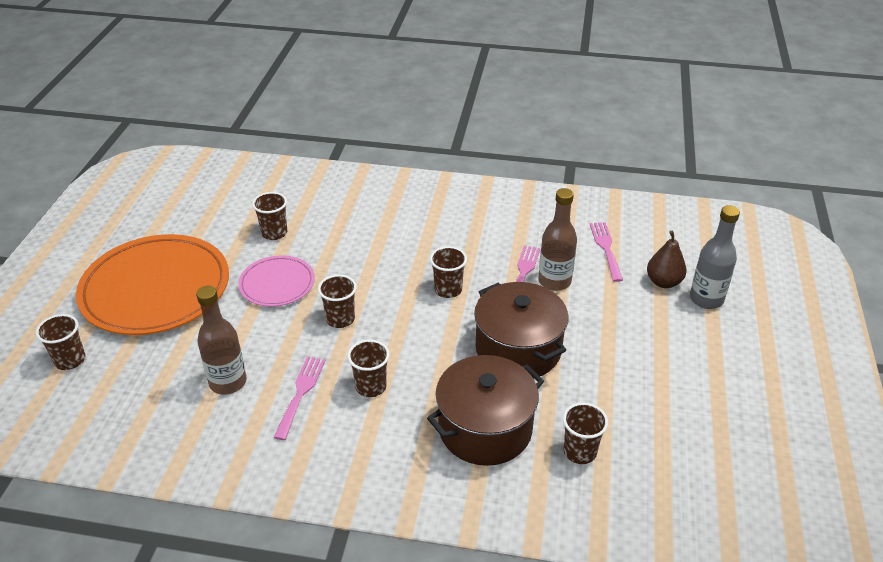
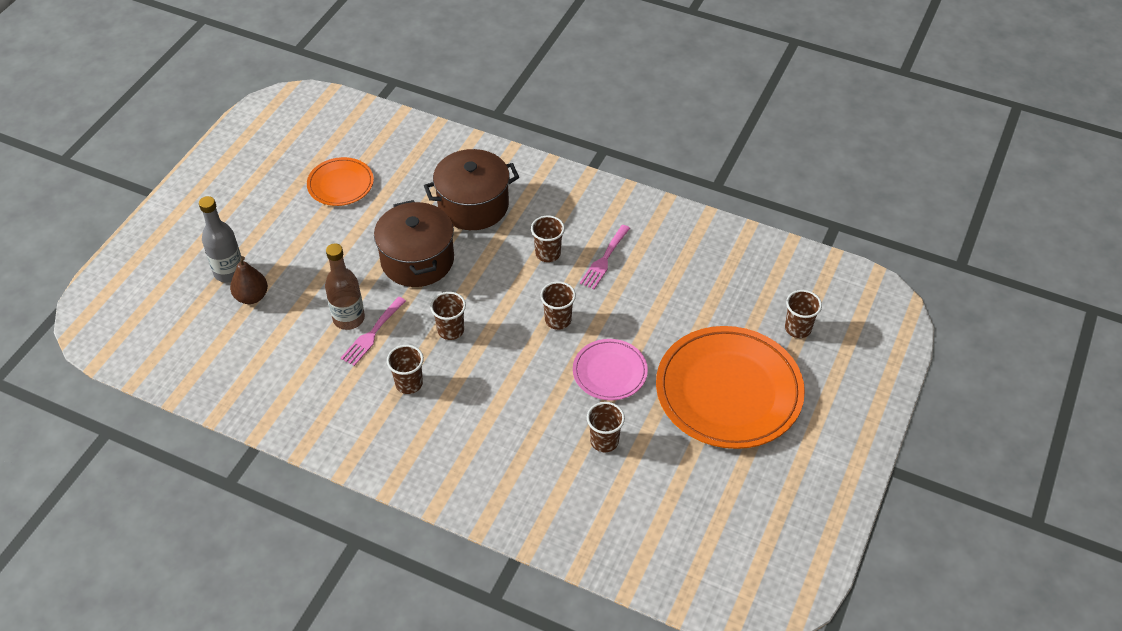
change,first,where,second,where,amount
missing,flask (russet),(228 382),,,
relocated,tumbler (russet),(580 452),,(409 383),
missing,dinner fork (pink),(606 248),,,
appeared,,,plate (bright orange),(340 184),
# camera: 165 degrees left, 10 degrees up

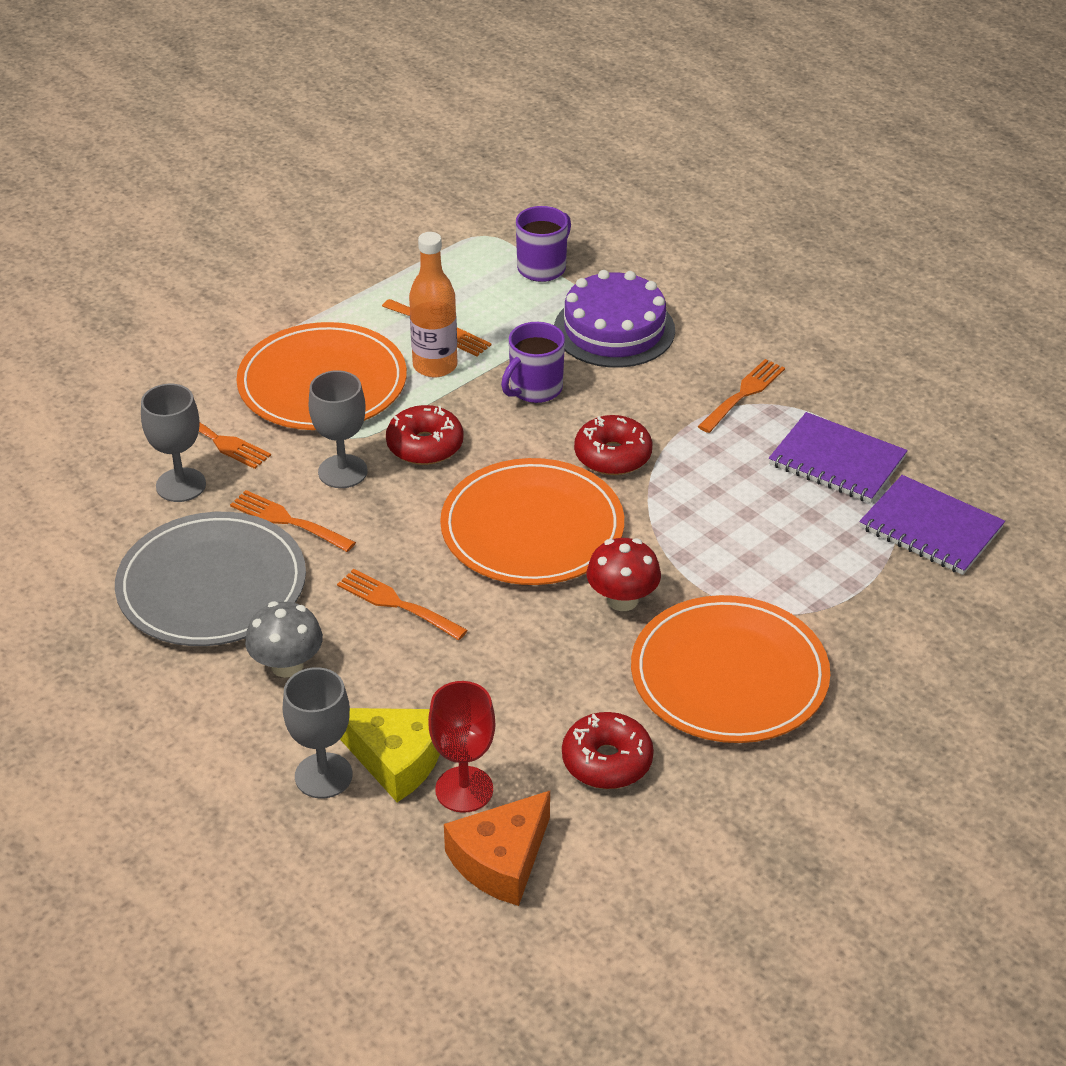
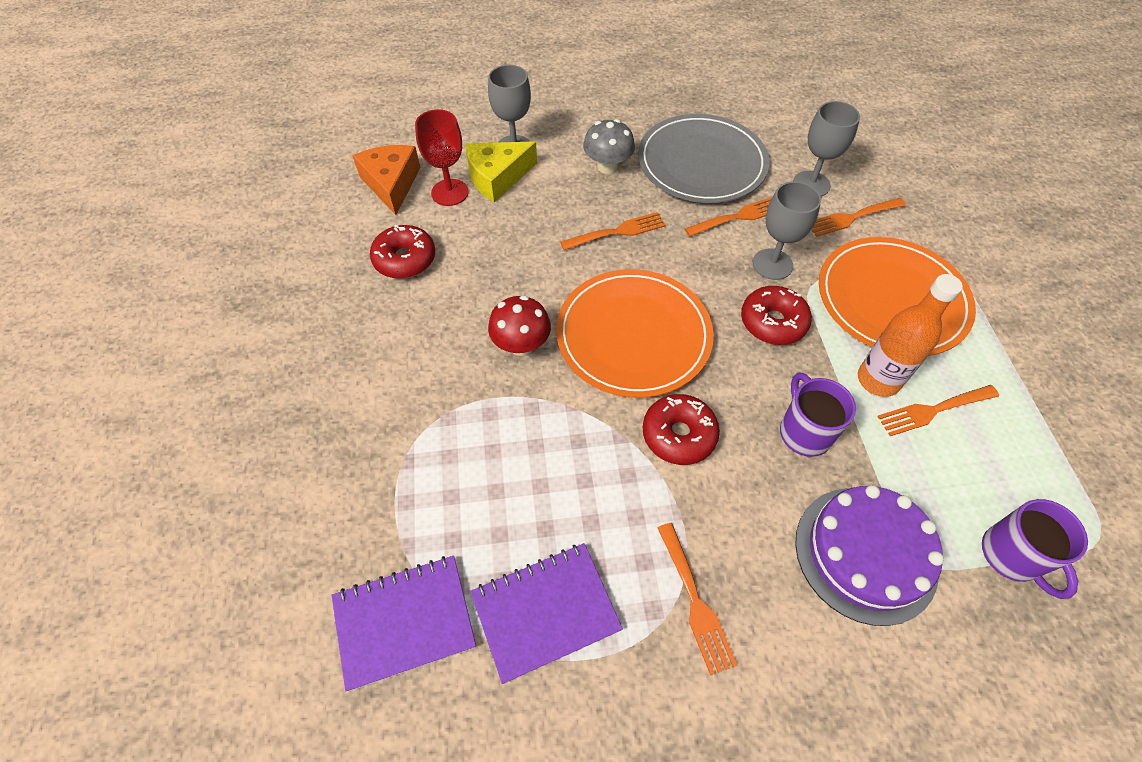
change,first,where,second,where,amount
missing,plate (bright orange),(729 675),,,
# camera: 125 degrees right, 15 degrees up

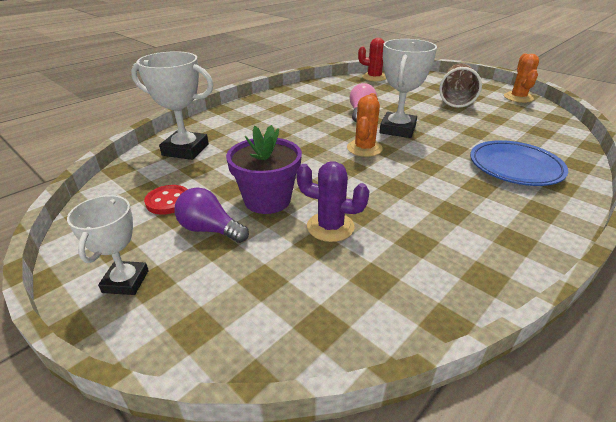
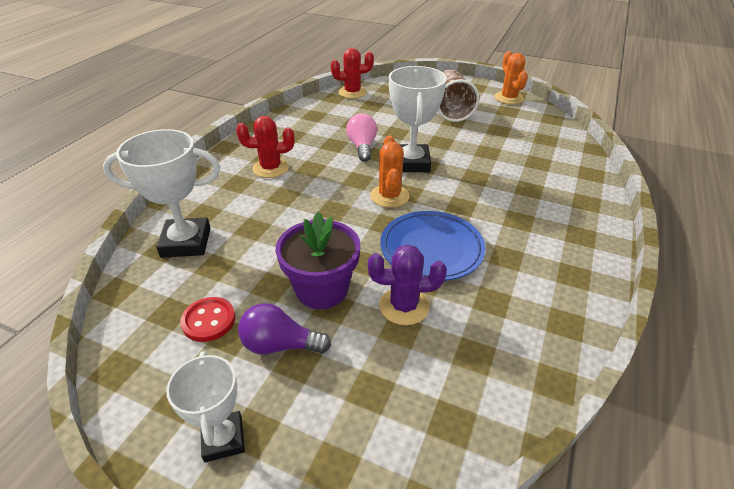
change,first,where,second,where,amount
relocated,plate (cobalt),(515 167),,(431 249),
appeared,,,saguaro cactus (scarlet),(271 168),
# camera: 20 degrees left, 5 degrees up

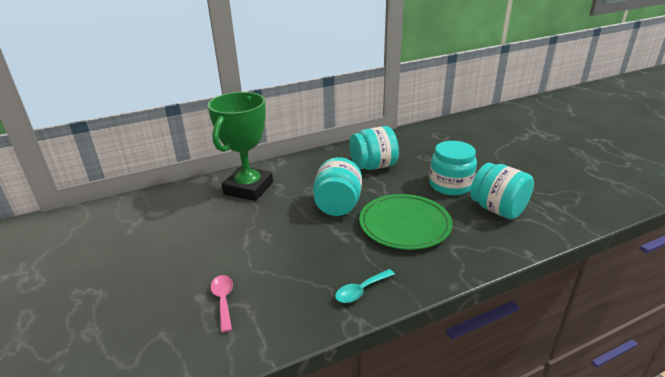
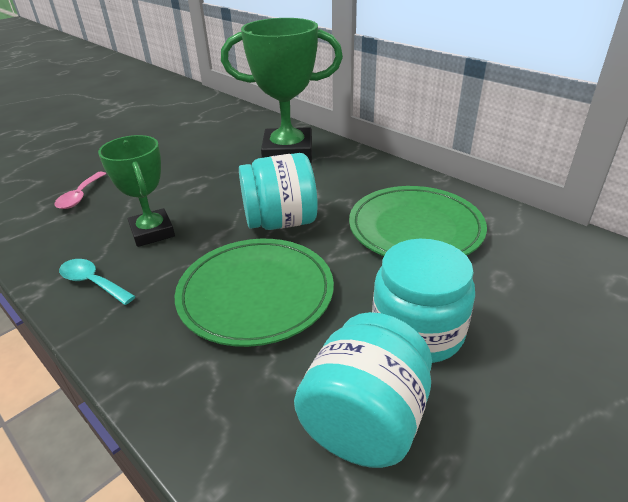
change,first,where,second,where,amount
spun,tablespoon (pink),(223 300),,(80 196),135 degrees clockwise
exchanged,preserve jar (turquoise),(373 166),plate (green),(415 228),
appeared,,,prize cup (green),(152 232),
# camera: 70 degrees right, 5 degrees up

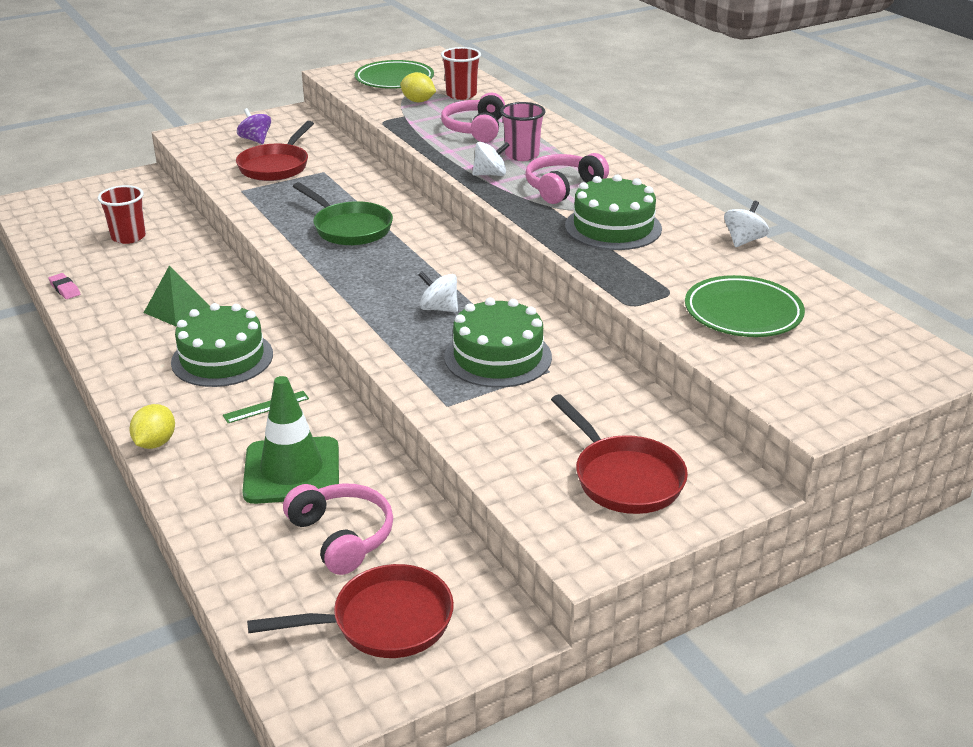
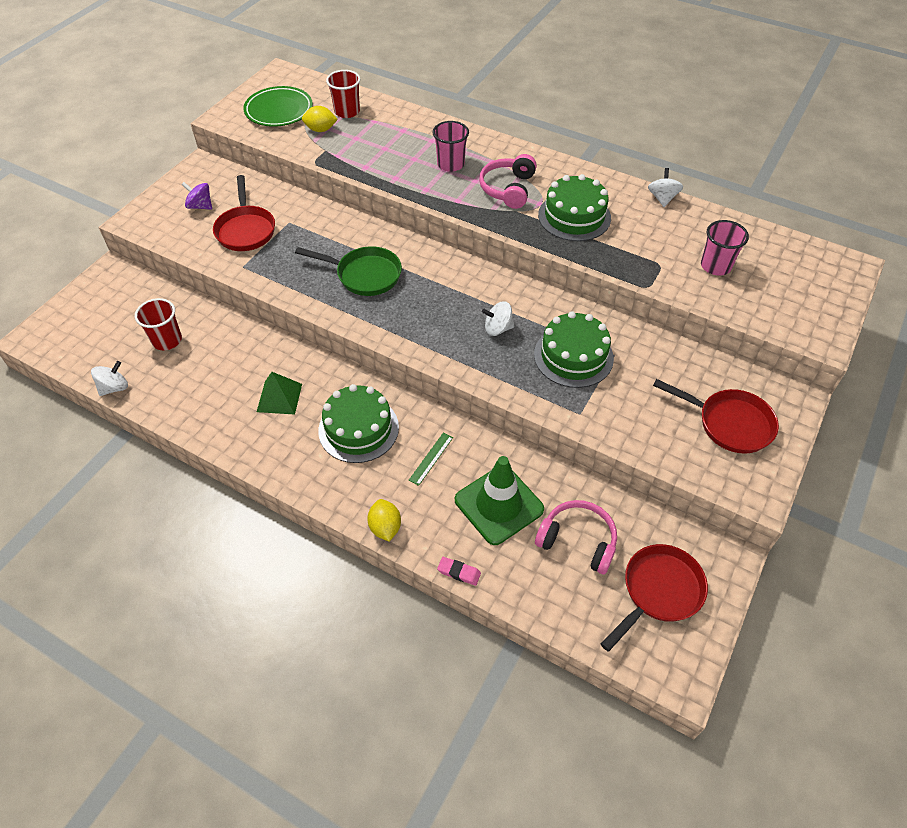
change,first,where,second,where,amount
relocated,gum eraser (pink),(65 289),,(459 572),
missing,headset (pink),(475 129),,,
relocated,toy top (snow-white),(490 174),,(114 387),
exchanged,plate (green),(743 313),tumbler (pink),(715 266),
# camera: 30 degrees left, 20 degrees up

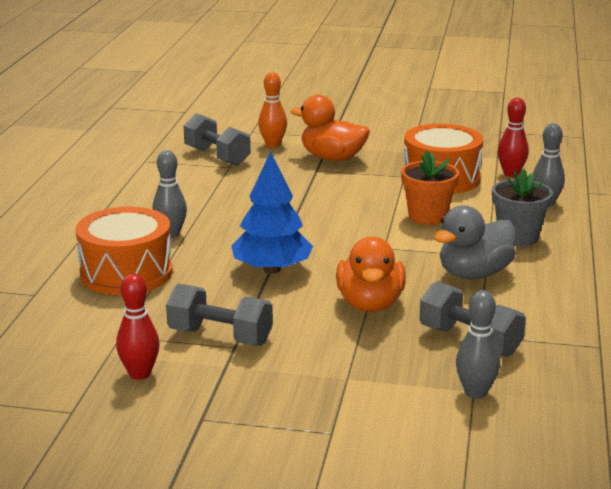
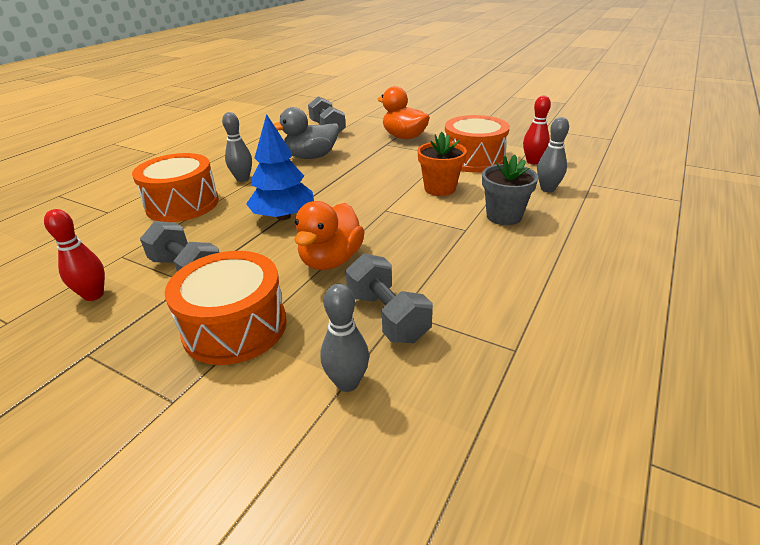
change,first,where,second,where,amount
missing,bowling pin (bright orange),(273 144),,,
relocated,rubber duck (gray),(474 274),,(311 157),
appeared,,,drum (bright orange),(235 327),
# camera: 20 degrees right, 10 degrees up

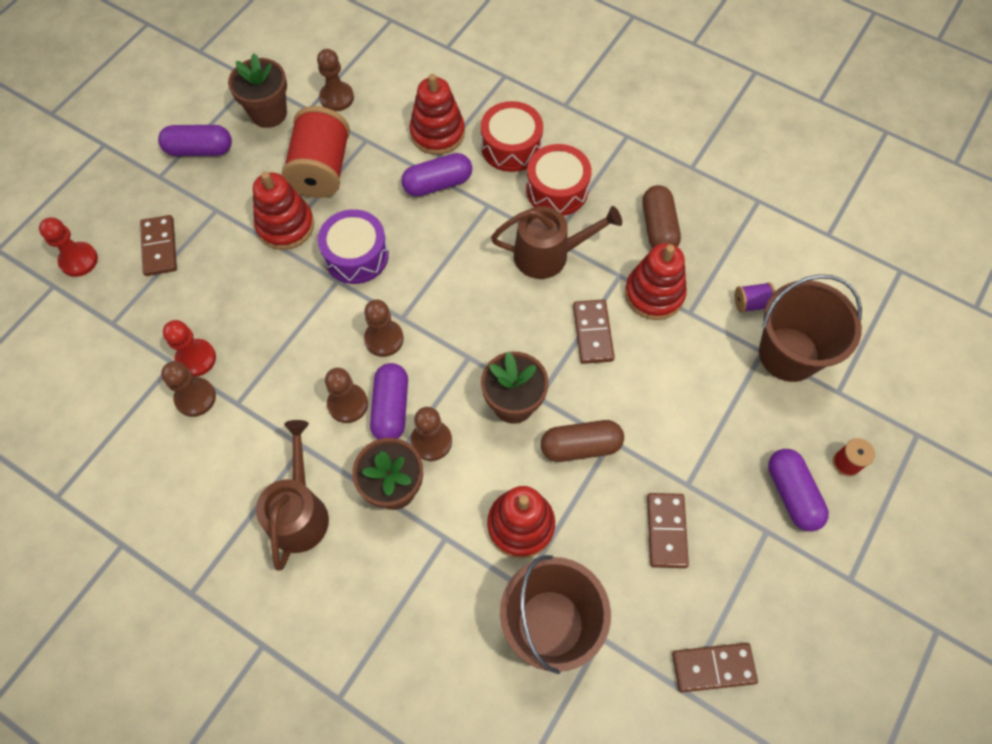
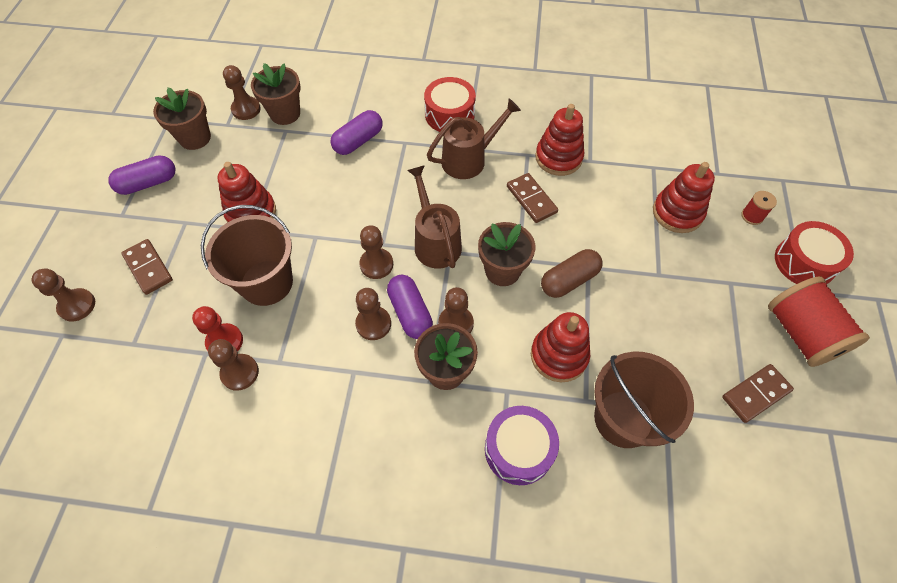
change,first,where,second,where,amount
colour,chess pawn (scarlet),(79 260),chess pawn (russet),(77 305),
relocated,sprinkling can (russet),(299 512),,(435 242),
relocated,spool (scarlet),(321 170),,(801 333),
relocated,drum (purple),(356 255),,(518 449),
relocated,ring stacker (scarlet),(437 133),,(677 213),
relocated,drum (scarlet),(511 147),,(804 262),
missing,pill shape (russet),(658 227),,,
missing,domino piece (russet),(666 531),,,
missing,spool (purple),(751 303),,,
relocated,pail (russet),(788 354),,(266 282),
missing,pill shape (purple),(792 494),,,
appeared,,,flower pot (russet),(285 113),
# camera: 25 degrees left, 5 degrees down

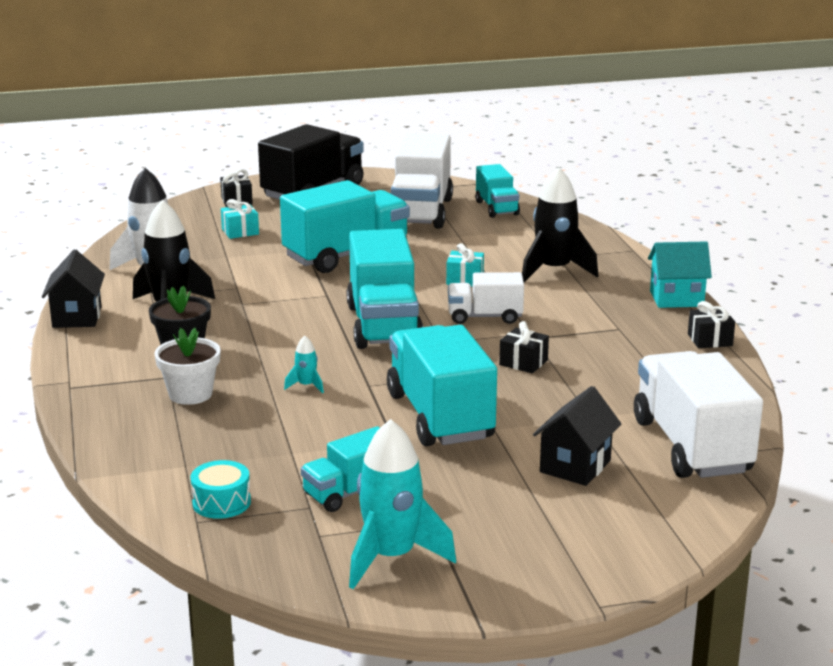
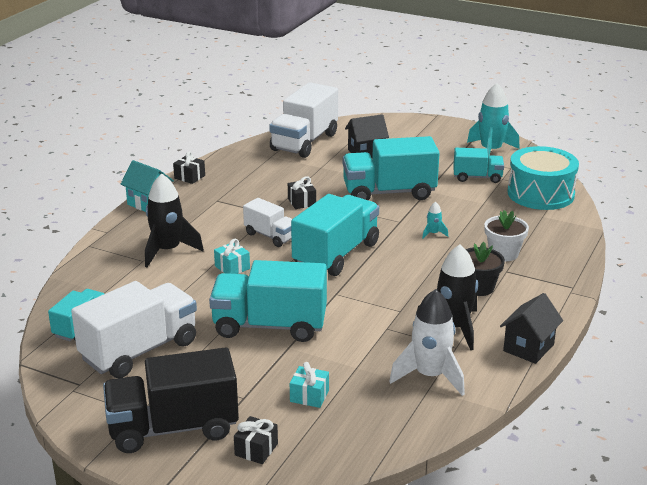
change,first,where,second,where,amount
size,drum (turquoise),(221 502),,(540 194),x2.15
spun,lorry (turquoise),(440 416),,(389 192),60 degrees clockwise
# camera: 140 degrees left, 5 degrees up

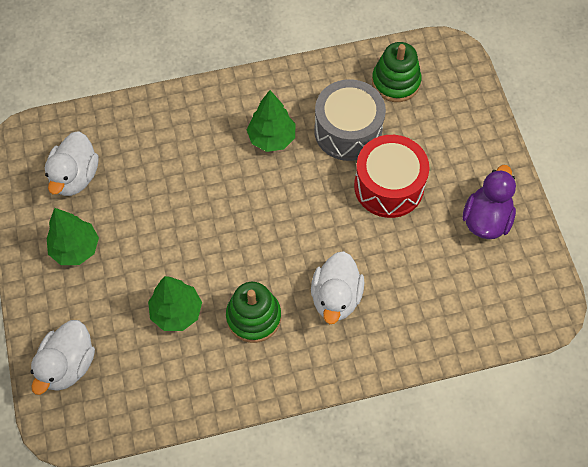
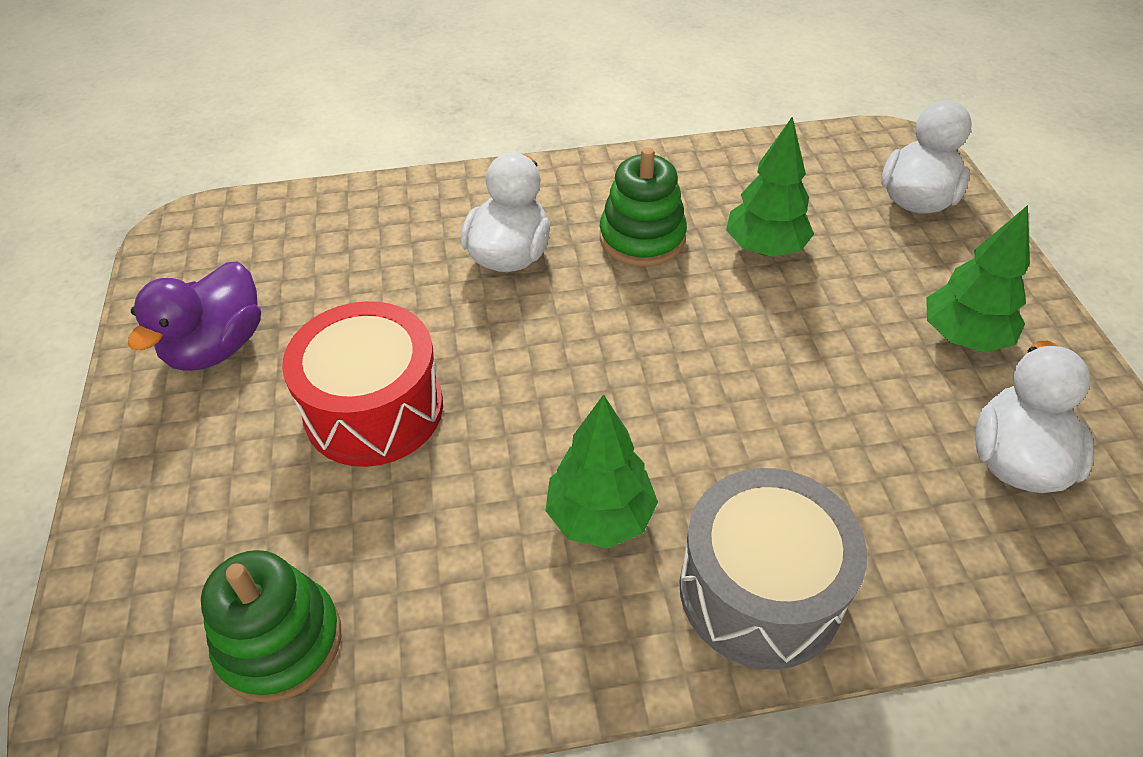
change,first,where,second,where,amount
relocated,drum (gray),(348 131),,(760 590),
# camera: 175 degrees left, 15 degrees down

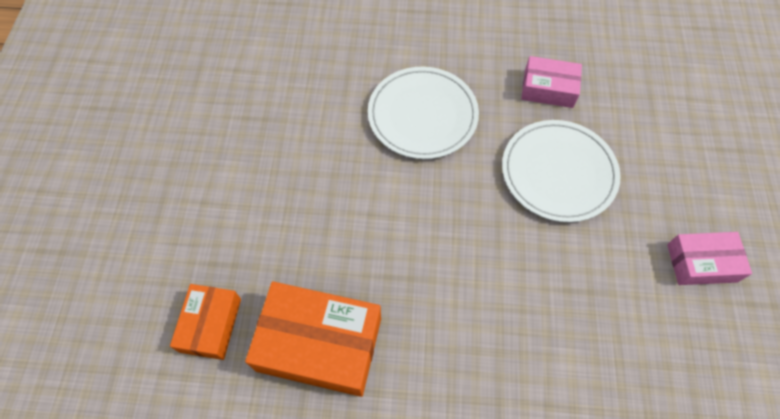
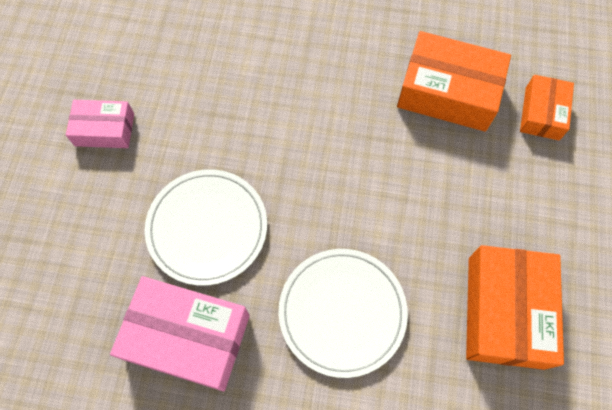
change,first,where,second,where,amount
size,parcel (pink),(548 89),,(187 337),x1.71
appeared,,,parcel (bright orange),(505 311),
# camera: 175 degrees left, 5 degrees up

